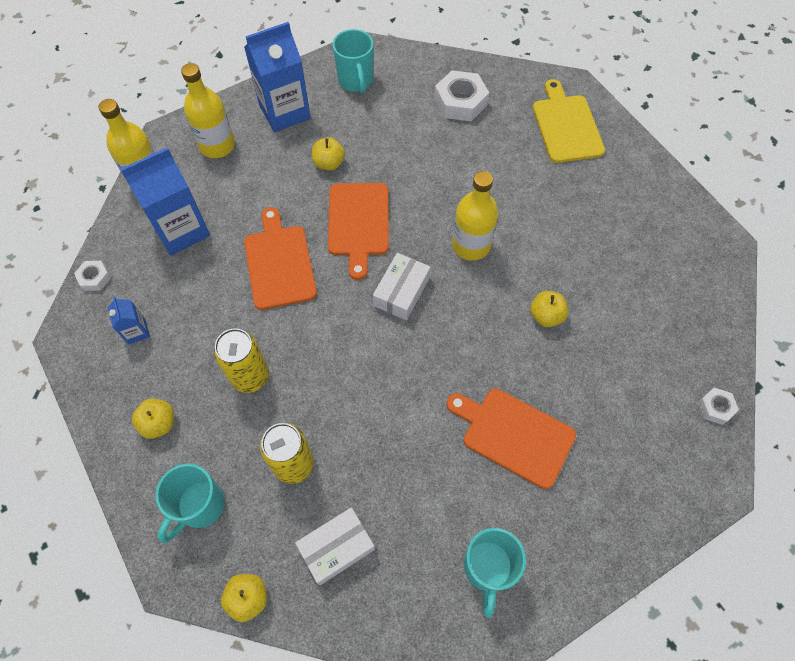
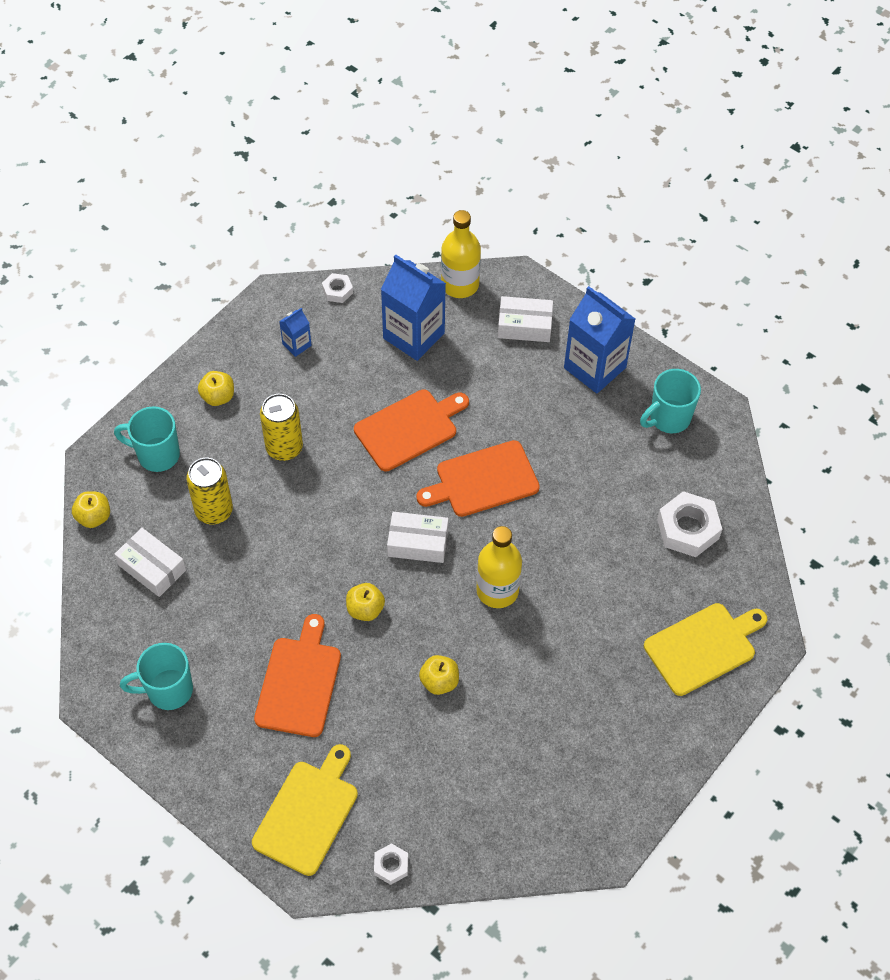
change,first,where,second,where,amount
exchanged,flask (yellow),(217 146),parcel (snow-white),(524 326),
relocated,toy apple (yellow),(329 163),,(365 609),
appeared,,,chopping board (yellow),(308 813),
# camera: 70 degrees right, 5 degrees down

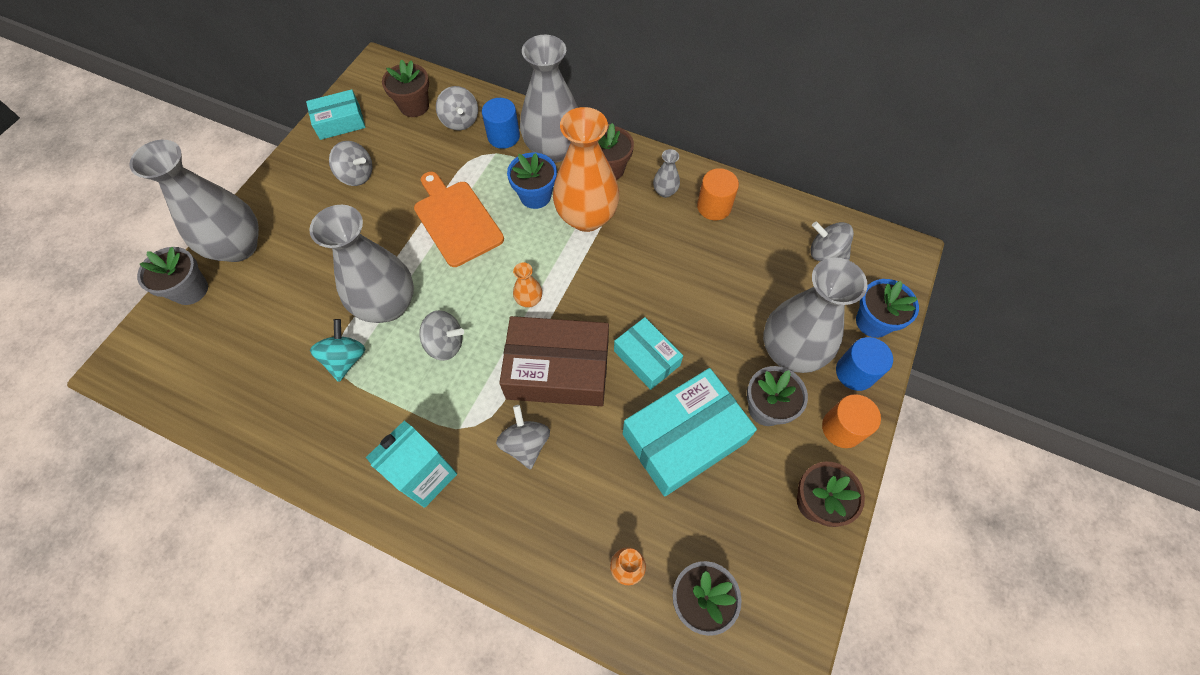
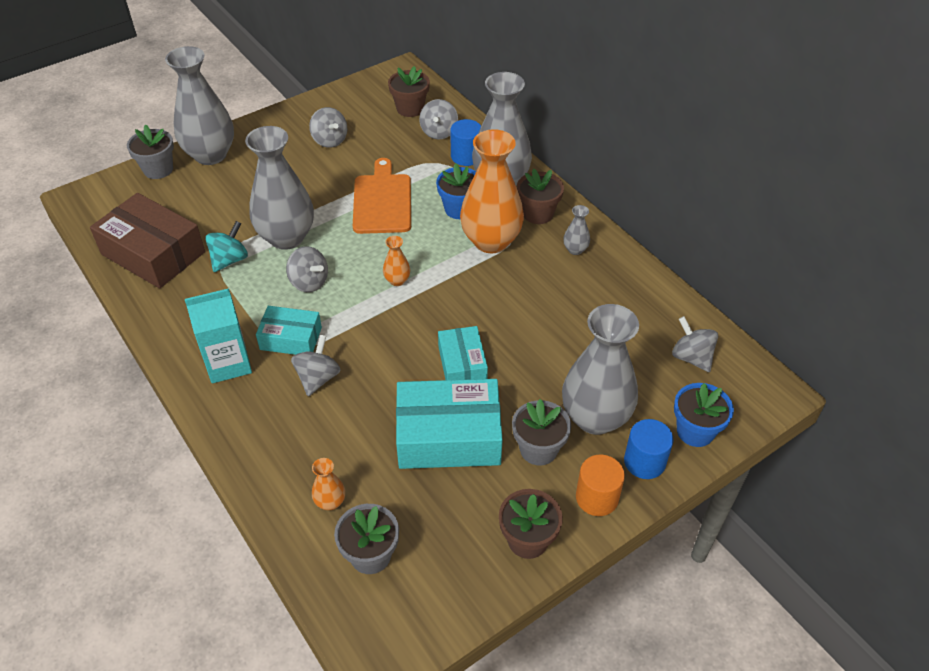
change,first,where,second,where,amount
relocated,parcel (turquoise),(340 122),,(291 338),
relocated,parcel (russet),(558 369),,(153 253),
missing,cylinder (bright orange),(714 206),,,
# camera: 30 degrees right, 15 degrees down

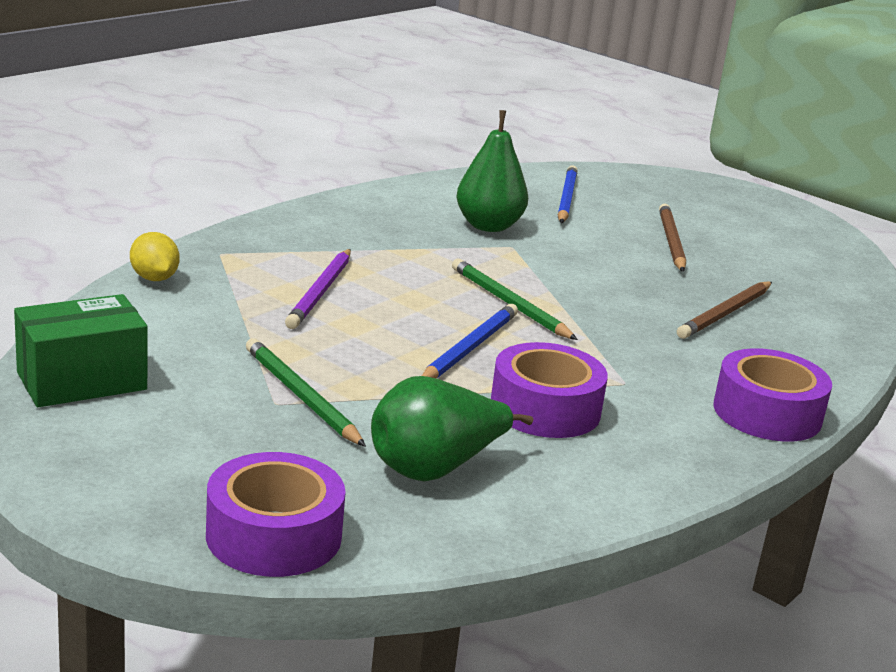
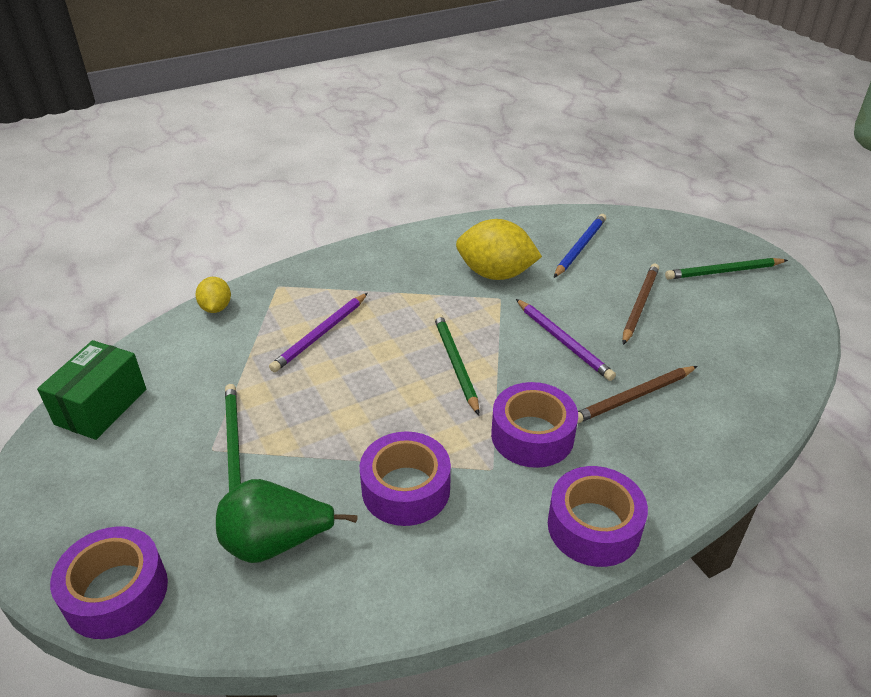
change,first,where,second,where,amount
spun,parcel (green),(82 381),,(101 406),60 degrees counterclockwise
missing,pencil (cobalt),(469 348),,,
exchanged,toy pear (green),(488 226),lemon (yellow),(495 274),
appeared,,,sticky tape (purple),(532 435),
appeared,,,pencil (purple),(563 341),
appeared,,,pencil (green),(723 272),
# camera: 25 degrees right, 15 degrees up

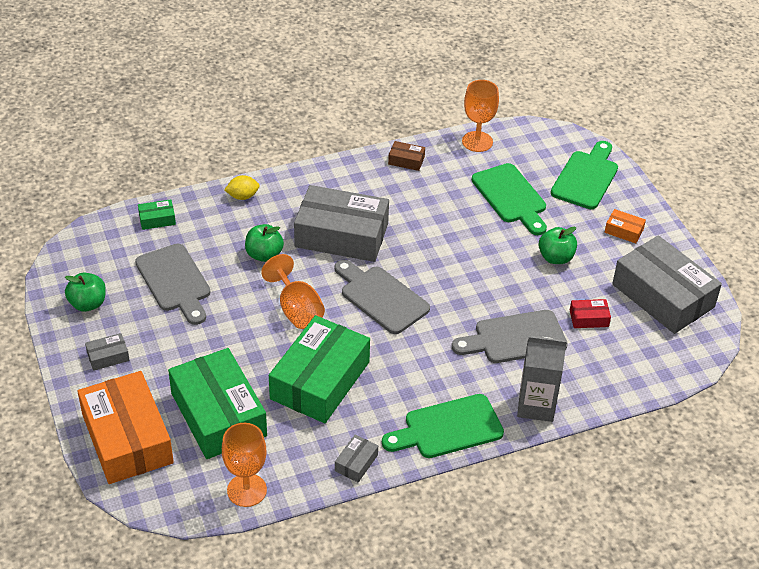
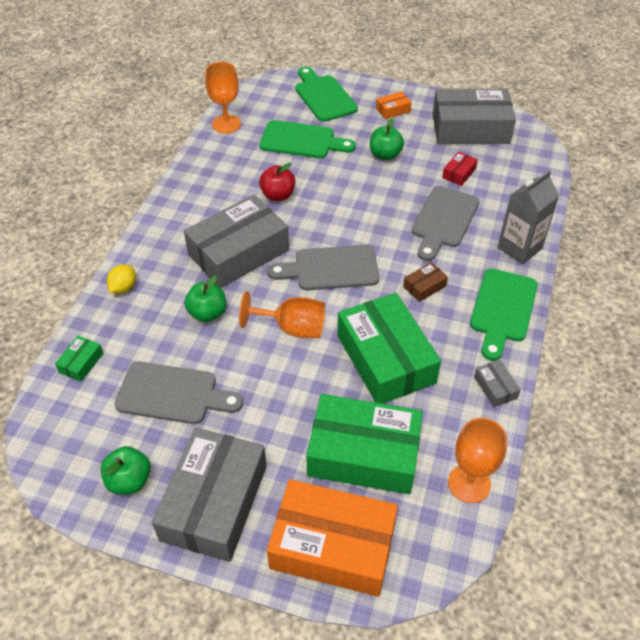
change,first,where,second,where,amount
size,parcel (gray),(108 356),,(214 502),x2.43
relocated,parcel (russet),(406 160),,(424 286),
appeared,,,toy apple (scarlet),(278 195),
# camera: 50 degrees left, 5 degrees up

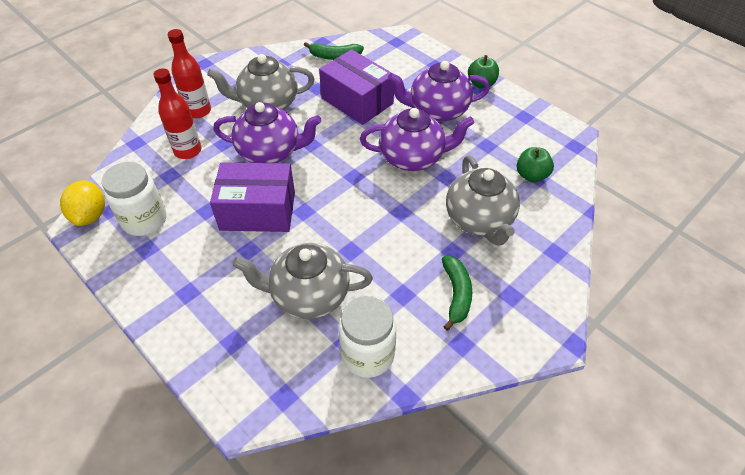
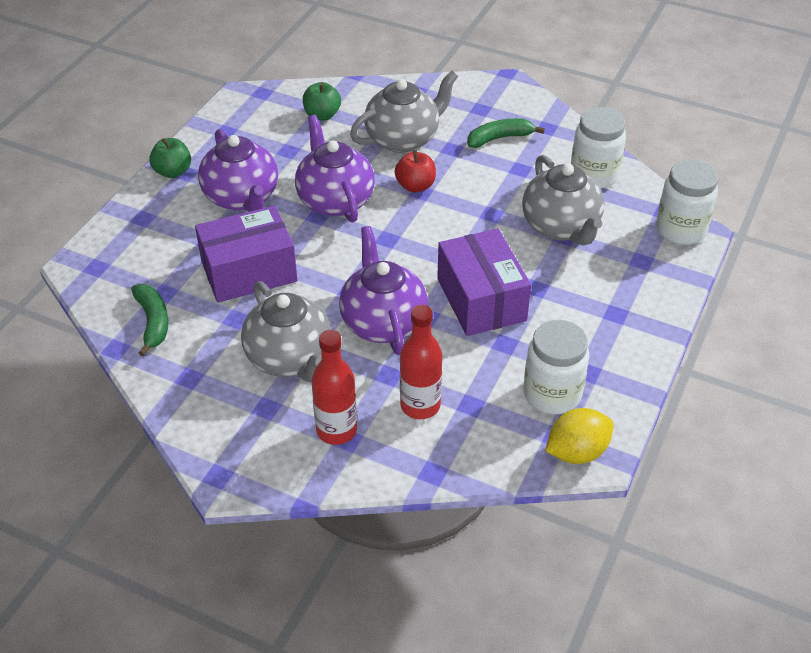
change,first,where,second,where,amount
spun,parcel (purple),(357 101),,(249 271),45 degrees clockwise
appeared,,,toy apple (scarlet),(415 186),
appeared,,,preserve jar (snow-white),(680 230),
# camera: 110 degrees left, 5 degrees down

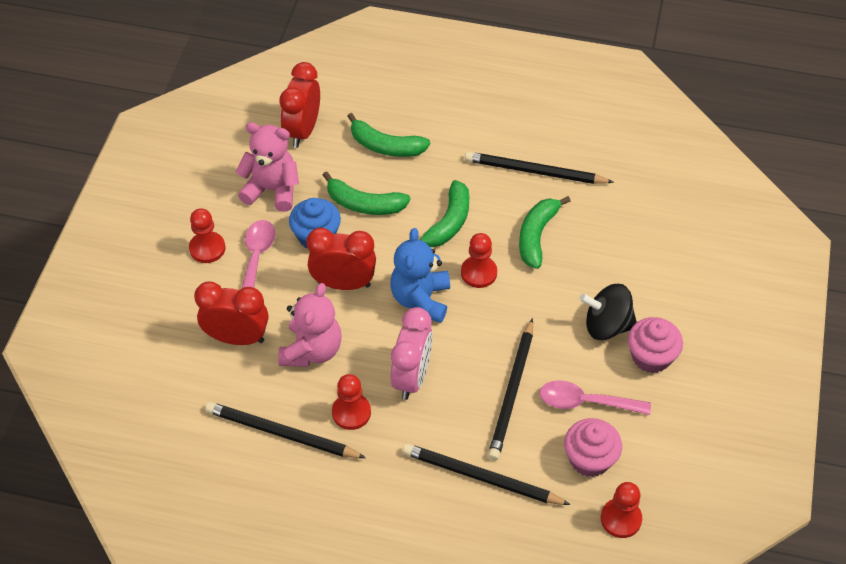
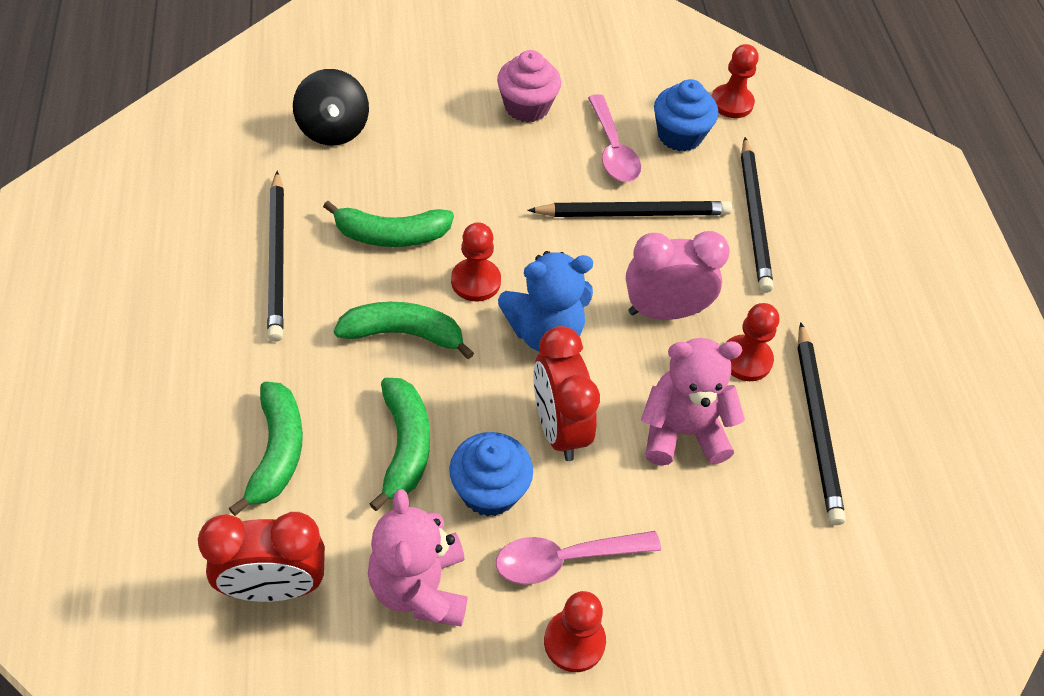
change,first,where,second,where,amount
missing,alarm clock (scarlet),(237 338),,,
colour,fairy cake (pink),(589 459),fairy cake (cobalt),(679 135),
relocated,toy top (jet-black),(607 326),,(333 130),
# camera: 115 degrees left, 0 degrees up

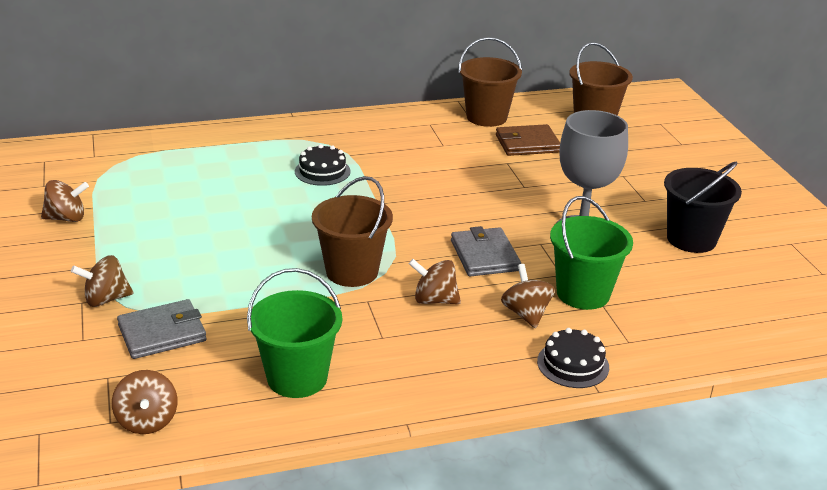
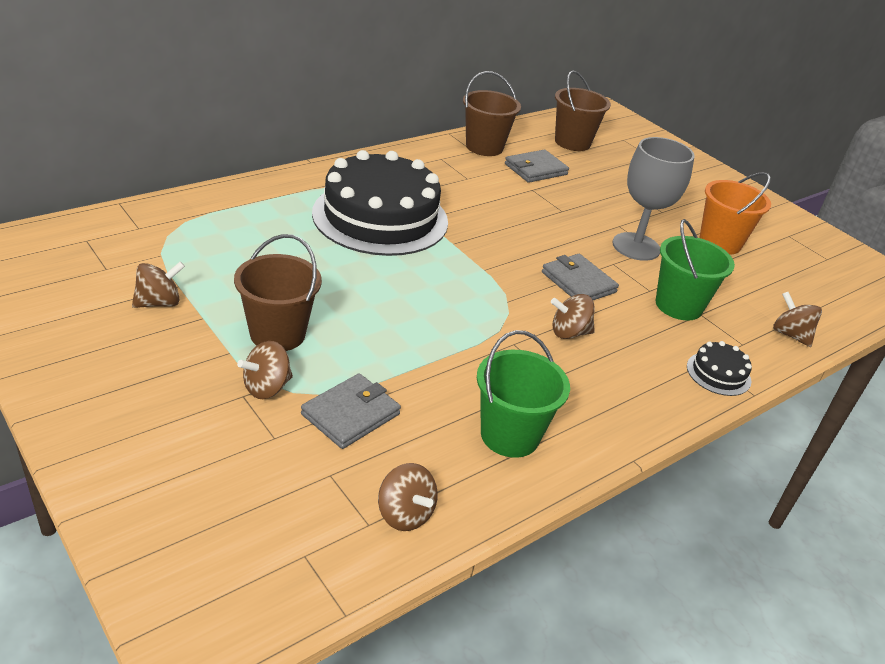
change,first,where,second,where,amount
size,layer cake (jet-black),(322 171),,(380 217),x2.48
relocated,pail (russet),(352 271),,(277 334),
colour,wallet (russet),(527 144),wallet (gray),(535 169),
relocated,toy top (russet),(526 314),,(790 335),
colour,pail (jet-black),(691 239),pail (bright orange),(720 242),
# camera: 25 degrees left, 5 degrees up

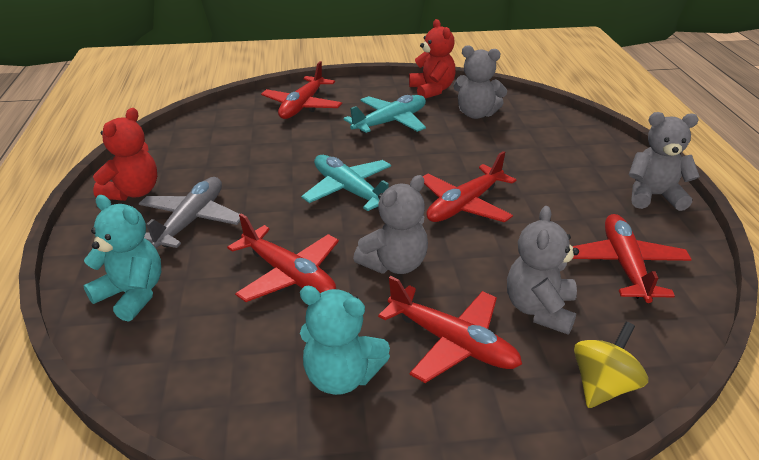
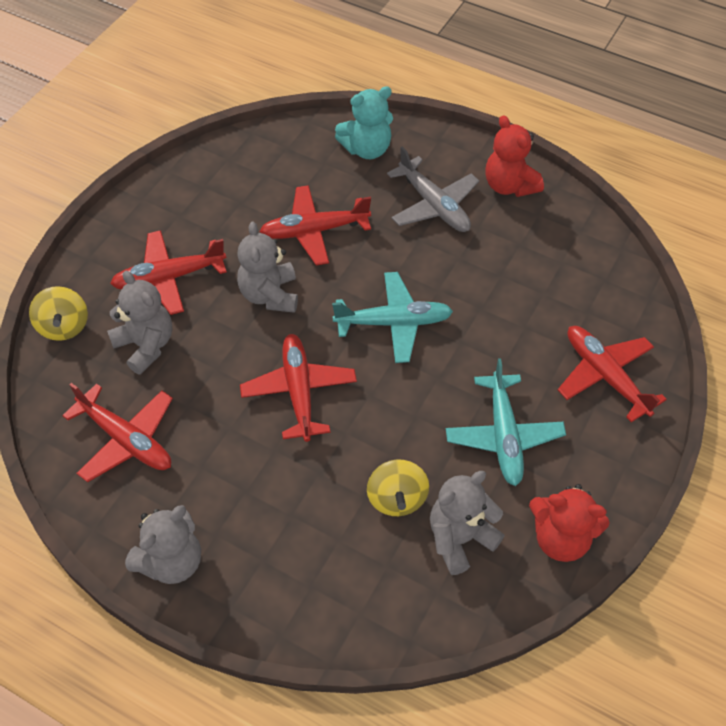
change,first,where,second,where,amount
missing,teddy (turquoise),(341 376),,,
appeared,,,toy top (yellow),(396 498),
# camera: 125 degrees right, 20 degrees up

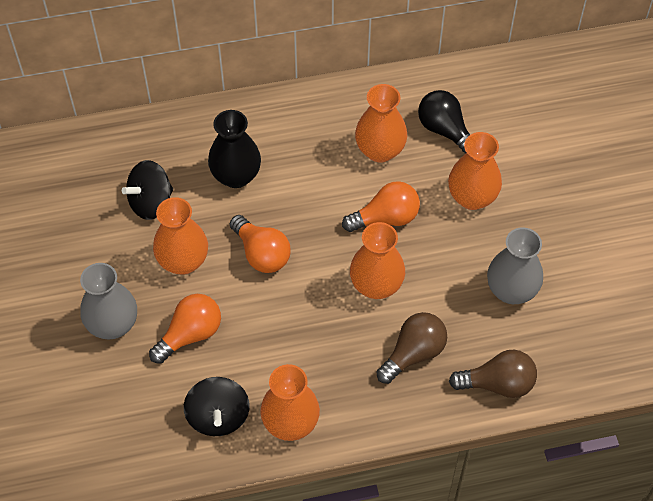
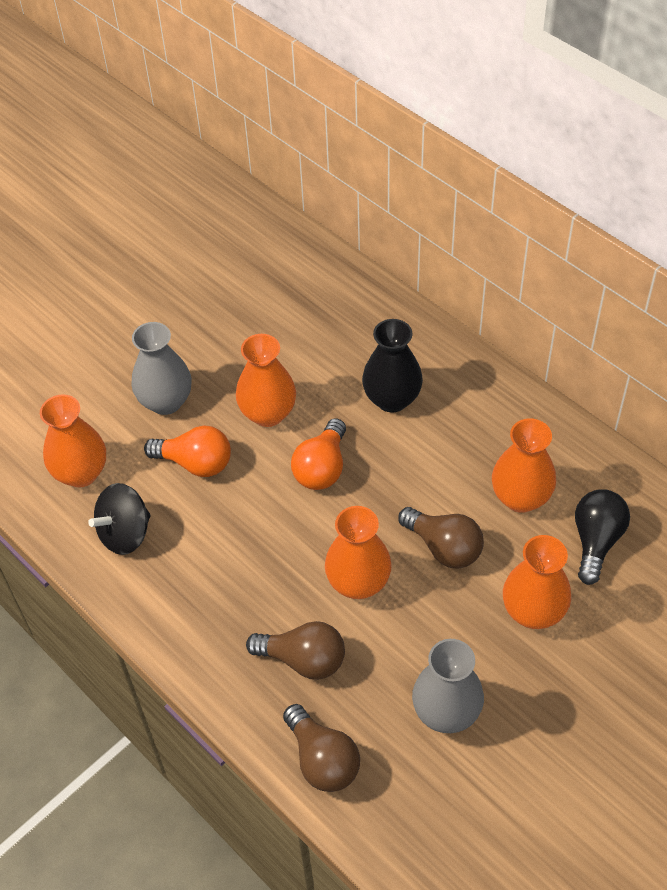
change,first,where,second,where,amount
missing,toy top (jet-black),(151 202),,,
relocated,tall vase (bright orange),(290 423),,(81 473),
colour,light bulb (bright orange),(386 218),light bulb (russet),(444 547),
# camera: 60 degrees right, 5 degrees down

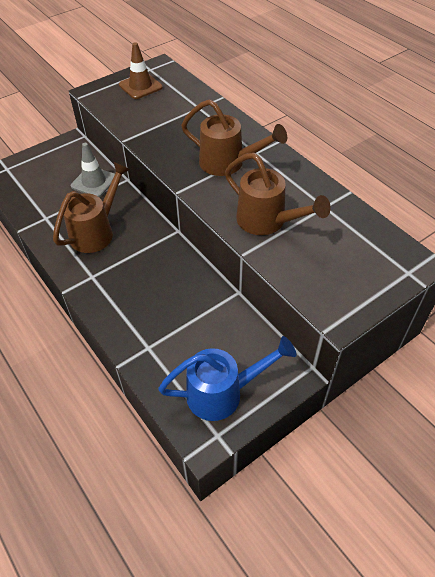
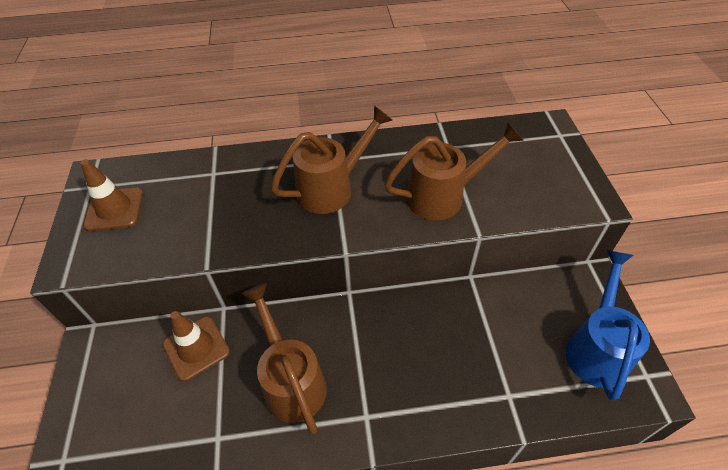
change,first,where,second,where,amount
colour,road cone (gray),(94 182),road cone (russet),(196 348),
# camera: 60 degrees left, 0 degrees up

